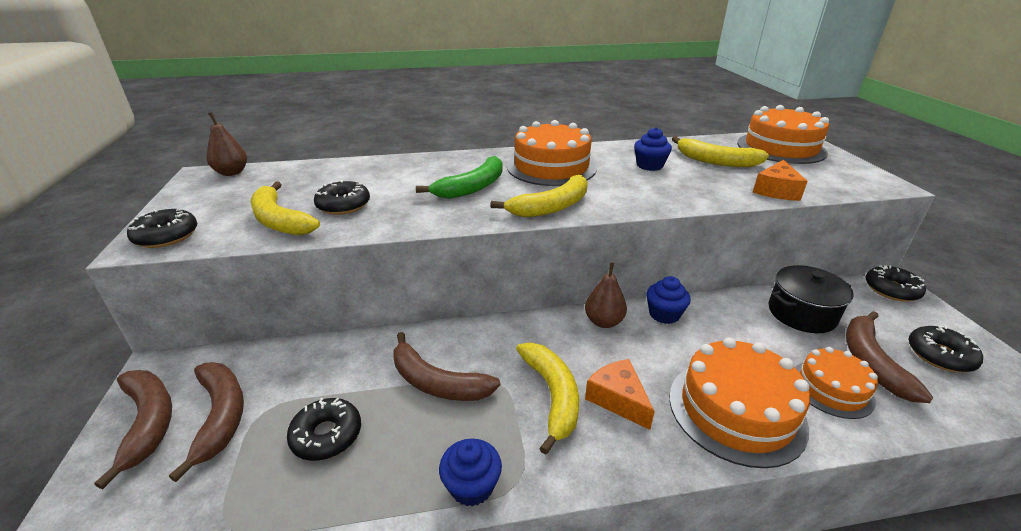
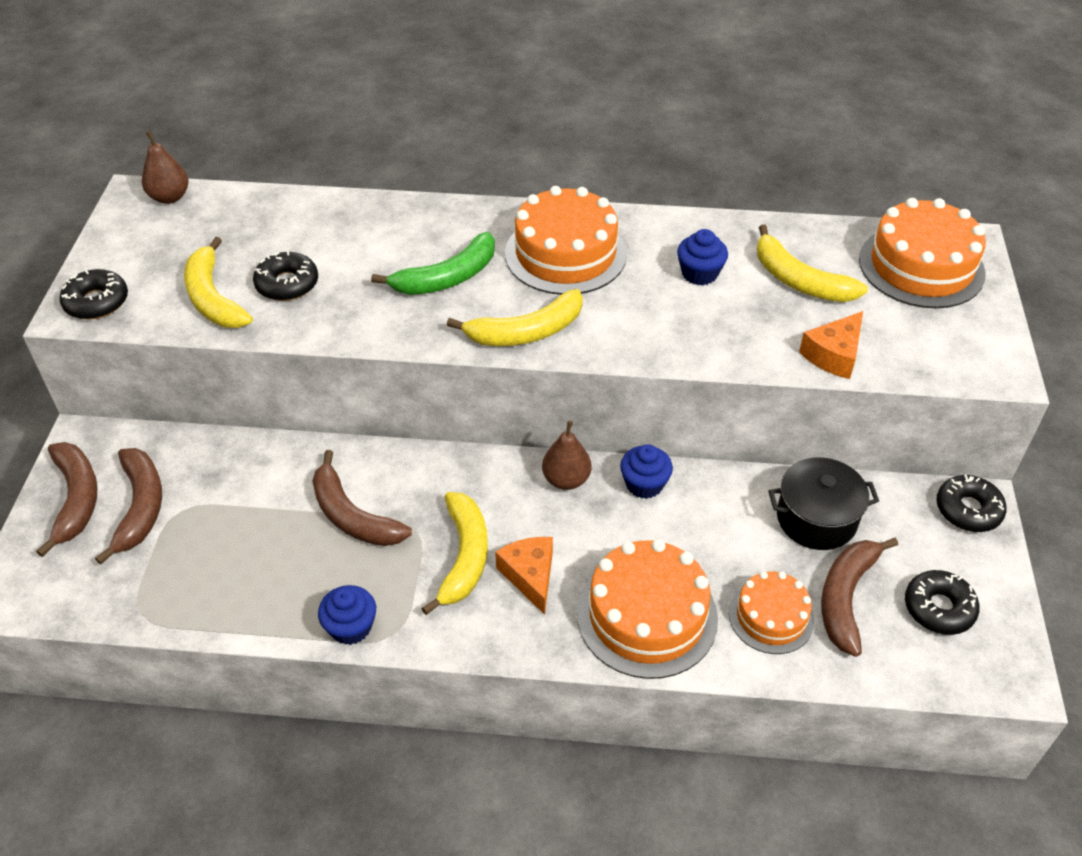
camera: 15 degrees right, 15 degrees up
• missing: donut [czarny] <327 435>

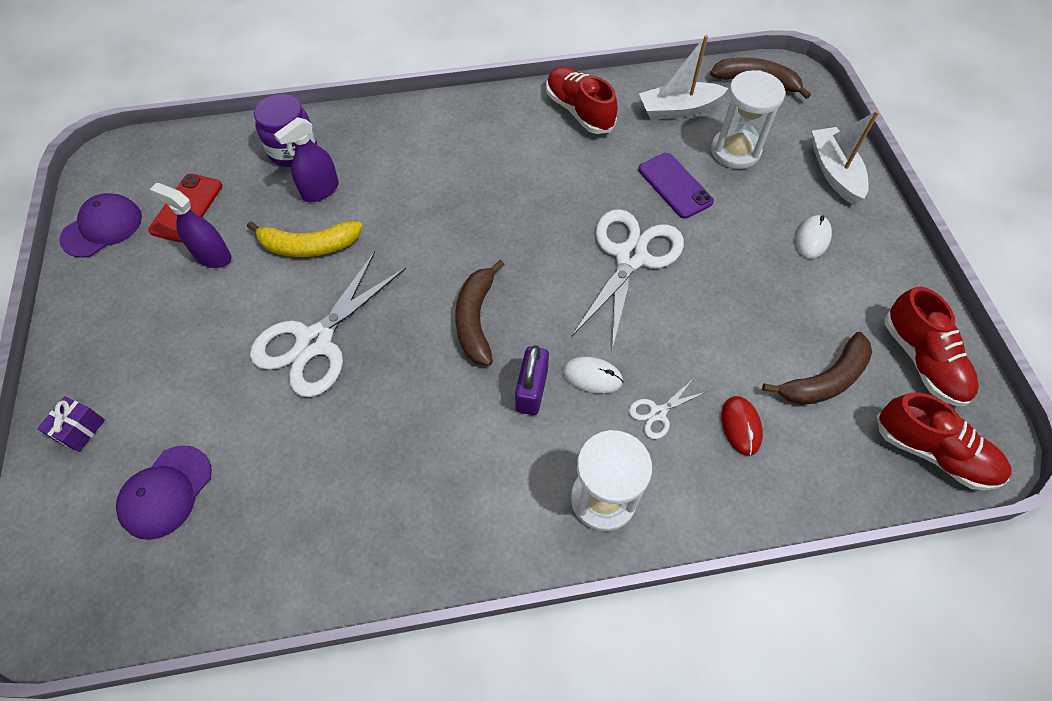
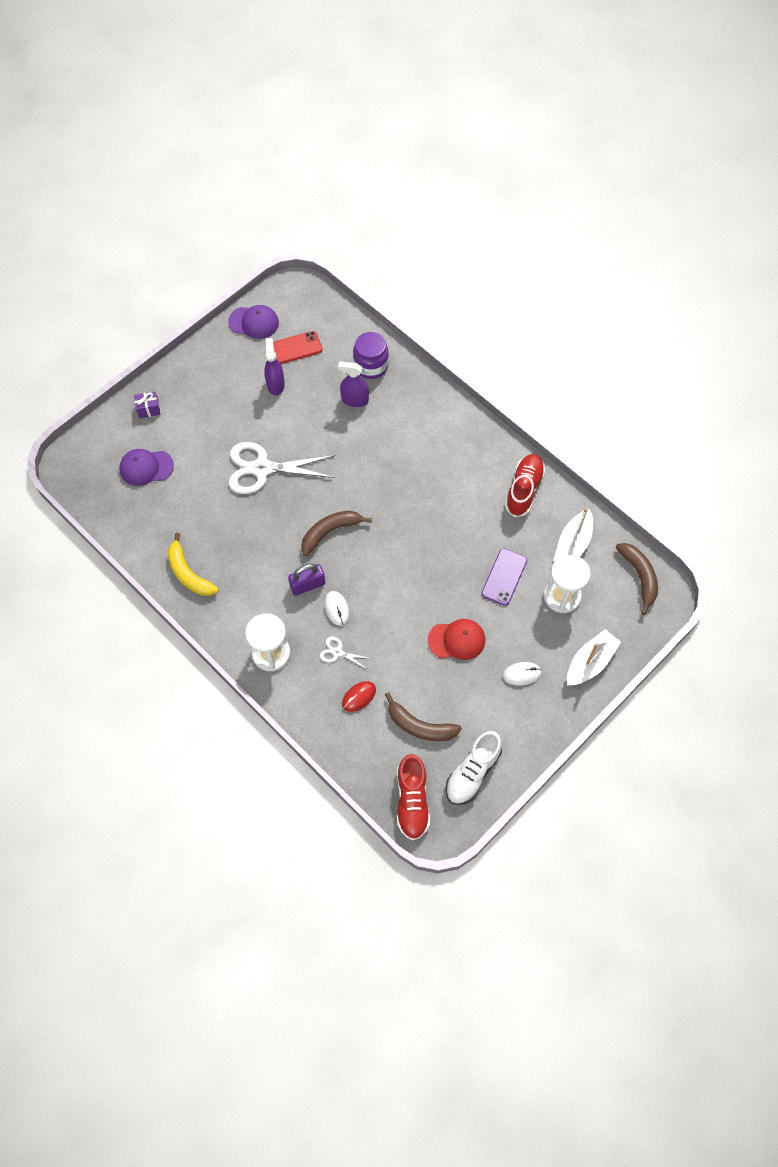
camera: 55 degrees right, 5 degrees up
• relocated: banan [żółty] <309 246> to <189 573>
• missing: nożyczki [biały] <630 257>
• spun: łódka [biały] <678 109> = <572 544> 105 degrees counterclockwise
• colour: but [czerwony] <922 360> to but [biały] <472 772>
• appeared: czapka [czerwony] <457 640>

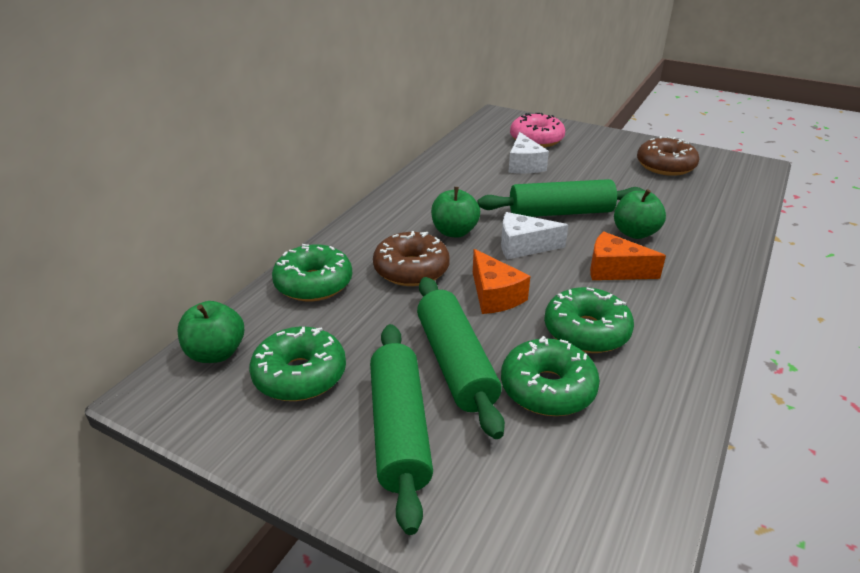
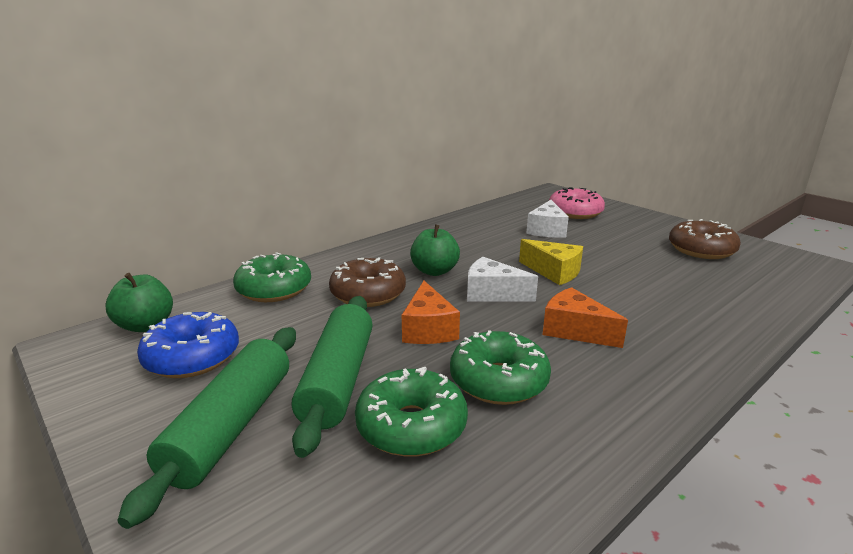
camera: 20 degrees right, 10 degrees down
• colour: donut [zielony] <300 375> to donut [niebieski] <192 357>
• exchanged: wałek do ciasta [zielony] <560 212> to ser [żółty] <554 272>
• missing: jabłko [zielony] <635 233>

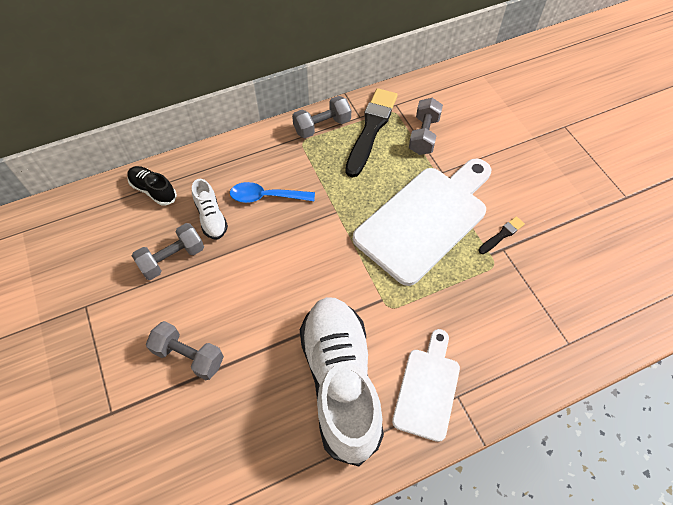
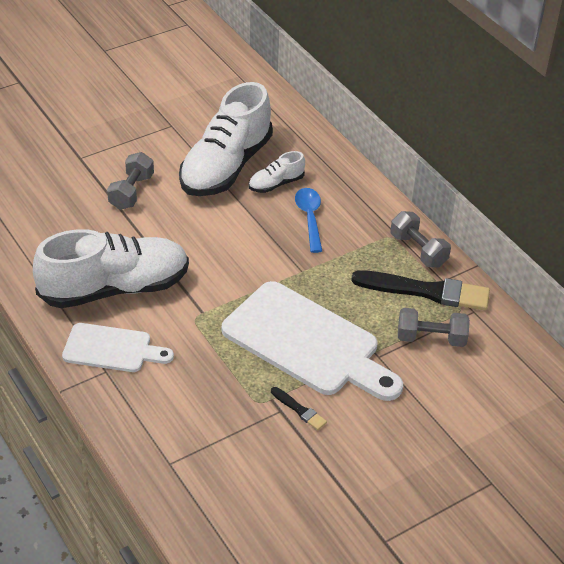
camera: 80 degrees right, 15 degrees down
• missing: but [czarny] <153 190>
• exchanged: hantel [szary] <172 258> to but [biały] <226 166>

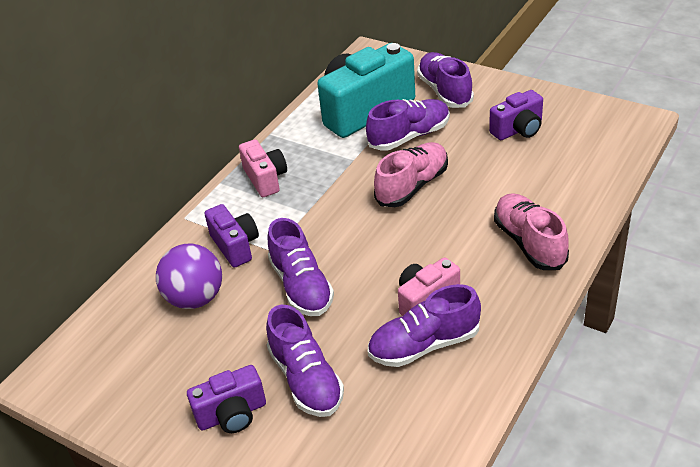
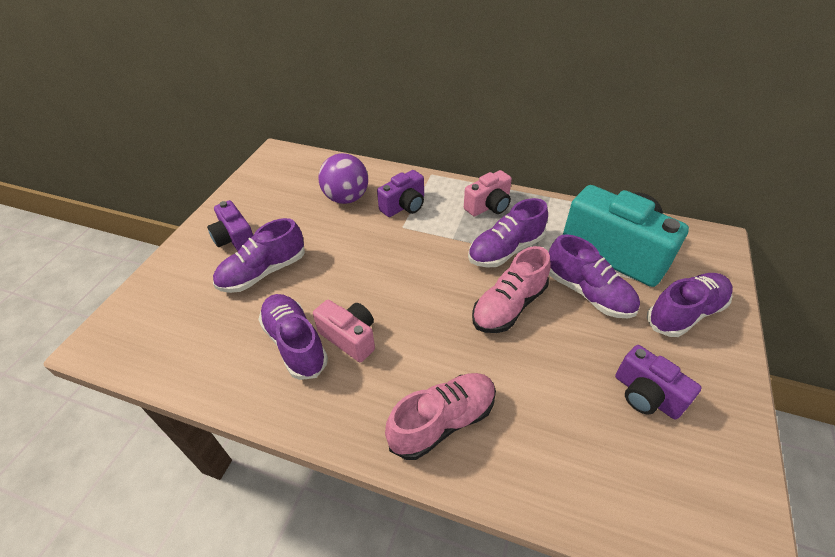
camera: 75 degrees right, 5 degrees up
• relocated: but [fioletowy] <301 286> to <505 250>
• spun: but [różowy] <412 186> = <509 306> 105 degrees clockwise

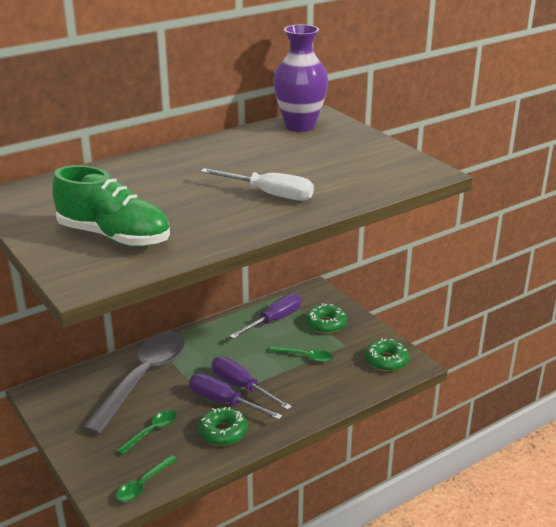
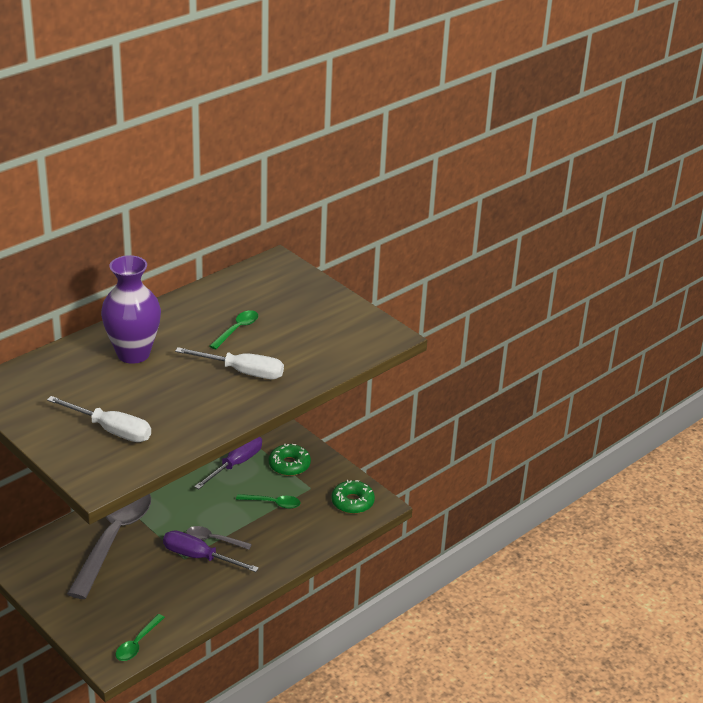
camera: 10 degrees left, 5 degrees up
• exchanged: but [zielony] <114 236> to śrubokręt [biały] <111 430>
• relocated: łyżka [zielony] <151 431> to <237 330>
• missing: donut [zielony] <223 432>
• exchanged: śrubokręt [fioletowy] <241 387> to łyżka [szary] <214 540>
• relocated: wazon [fioletowy] <300 126> to <133 354>

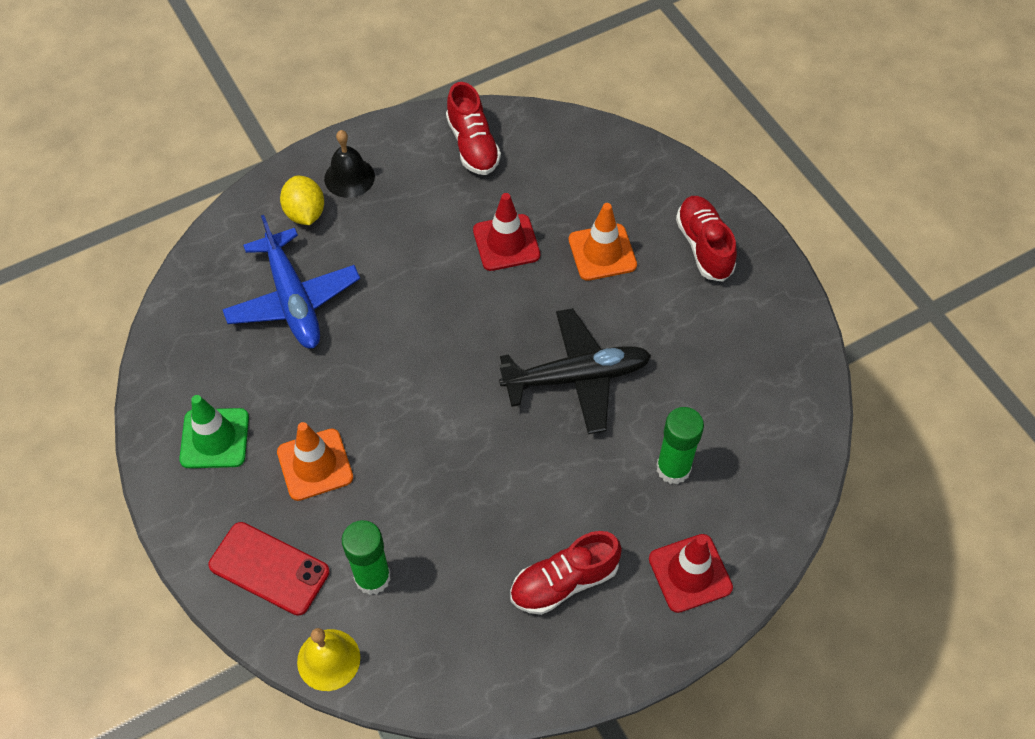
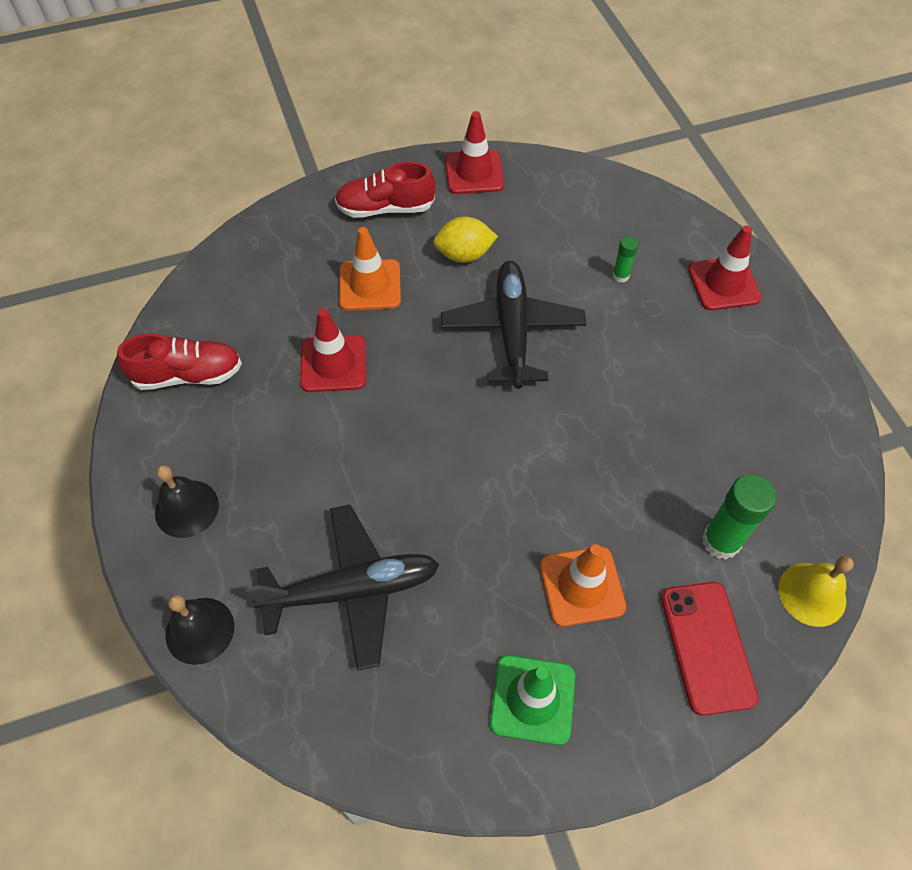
camera: 80 degrees left, 0 degrees up
• spun: telefon [czerwony] <269 568> = <707 647> 45 degrees counterclockwise
• colour: samolot [niebieski] <293 300> to samolot [czarny] <352 590>
• relocated: cytryna [żółty] <305 213> to <464 255>
• missing: but [czerwony] <564 582>
• size: klej w sztyfcie [zielony] <673 468> = <620 276> x0.53
• appeared: dzwonek [czarny] <200 630>
• appeared: pachołek [czerwony] <474 172>

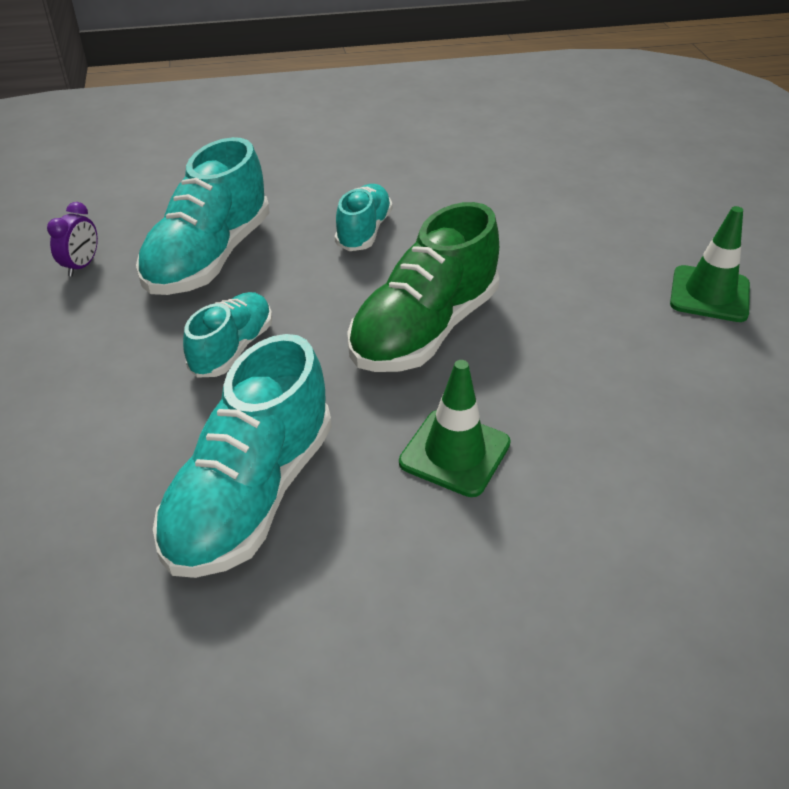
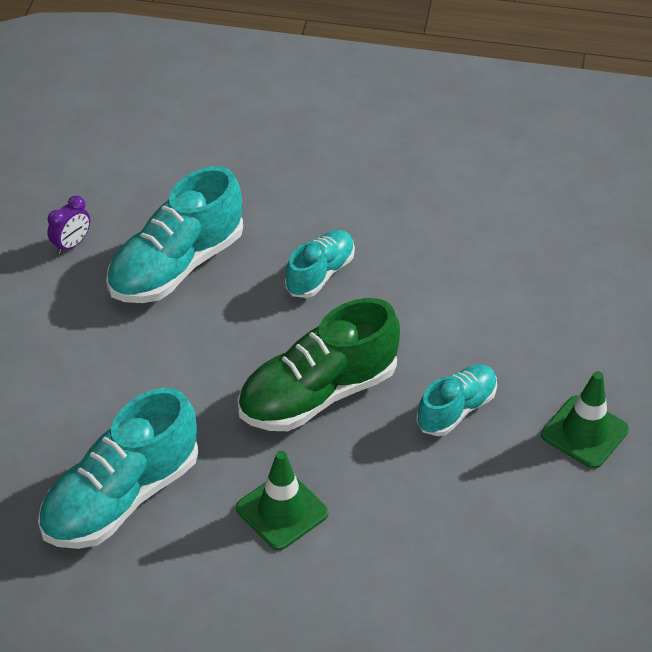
camera: 20 degrees right, 5 degrees up
• relocated: but [turkusowy] <232 349> to <456 409>

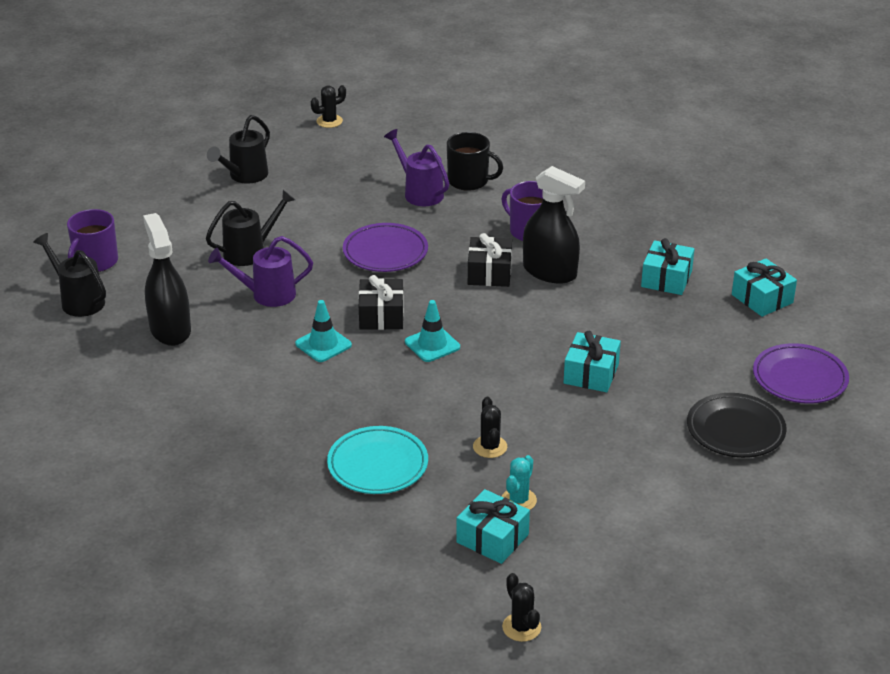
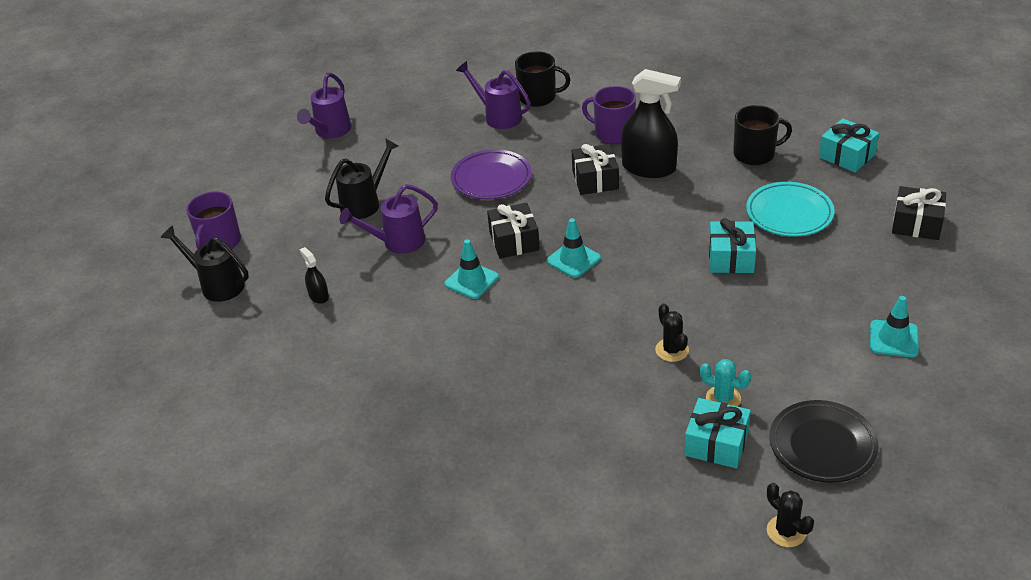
camera: 10 degrees left, 5 degrees up
• size: spryskiwacz [czarny] <170 329> = <318 296> x0.46
• colour: konewka [czarny] <244 176> to konewka [fioletowy] <330 131>
• missing: kaktus [czarny] <329 121>
• relocated: talerz [turkusowy] <377 465> to <789 213>
• spun: kaktus [turkusowy] <518 500> = <723 398> 75 degrees counterclockwise
• exchanged: prezent [turkusowy] <666 279> to kubek [czarny] <755 154>
• relocated: talerz [czarny] <735 430> to <822 445>
• exchanged: talerz [fioletowy] <799 378> to prezent [czarny] <916 224>
• appeared: pachołek [turkusowy] <893 339>

